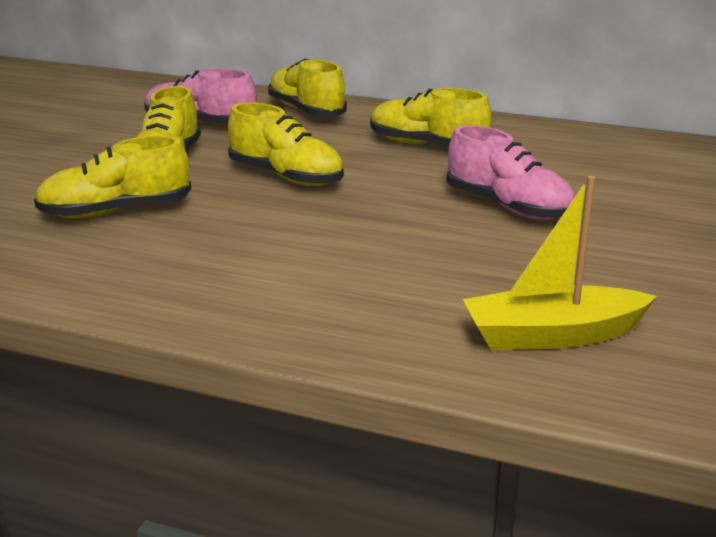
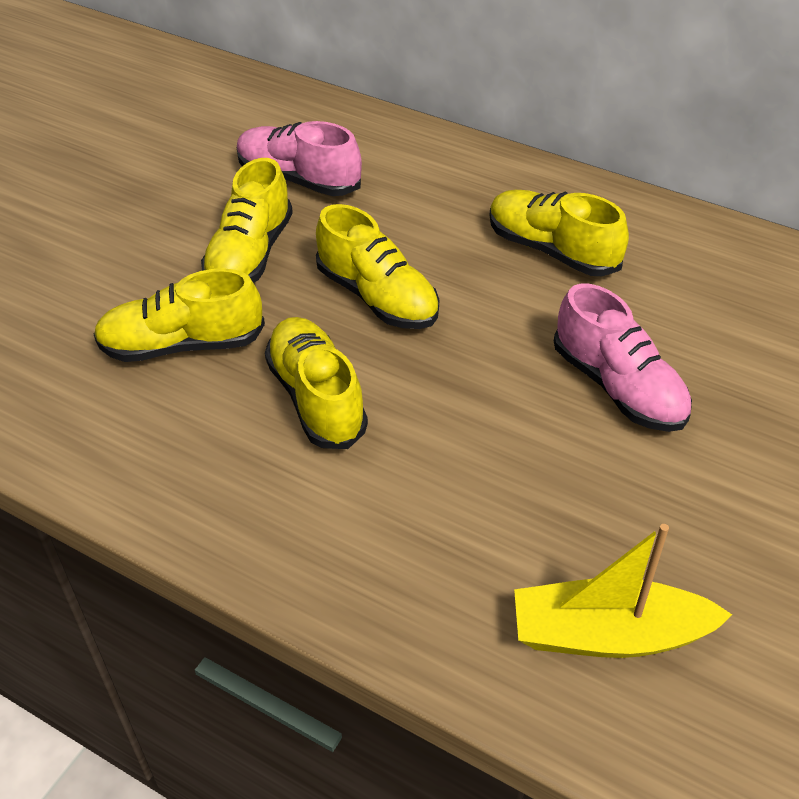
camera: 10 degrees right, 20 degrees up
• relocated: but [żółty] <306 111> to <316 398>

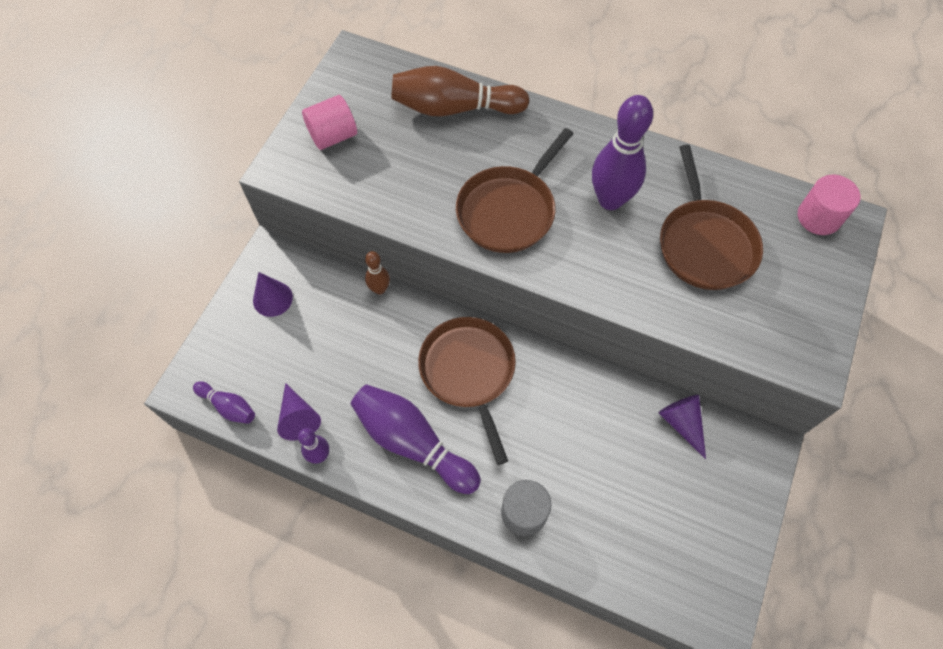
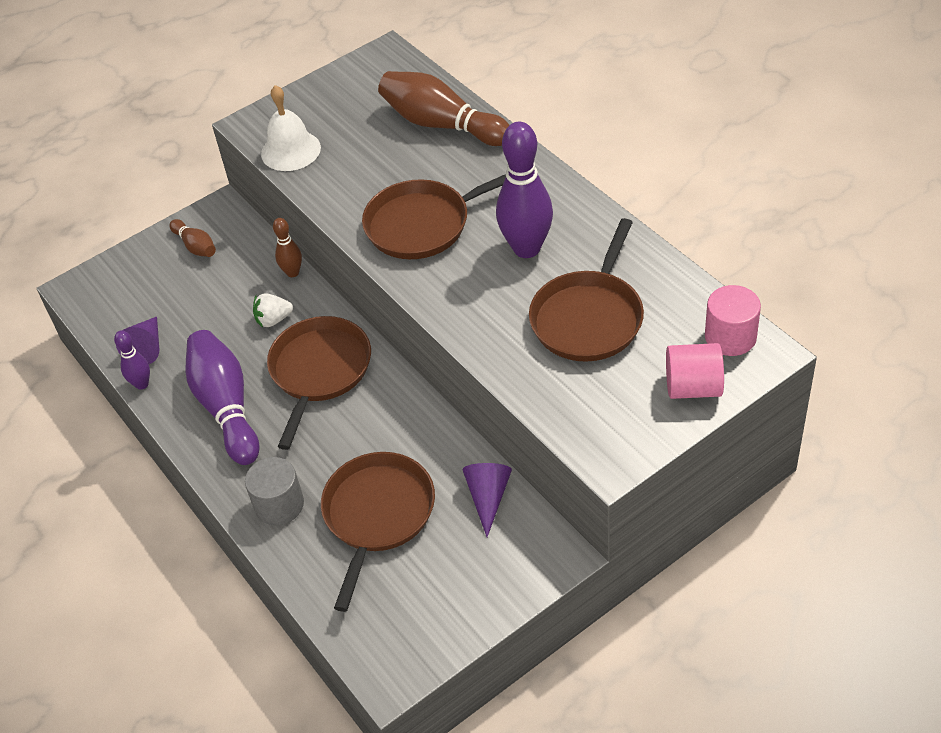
camera: 35 degrees right, 15 degrees down
• missing: kręgiel [fioletowy] <228 406>
• exchanged: stożek [fioletowy] <272 298> to kręgiel [brązowy] <195 246>
• relocated: walec [różowy] <333 136> to <693 387>
• appeared: truskawka [biały] <273 320>
• appeared: dzwonek [biały] <290 150>
• appeared: patelnia [brązowy] <377 514>

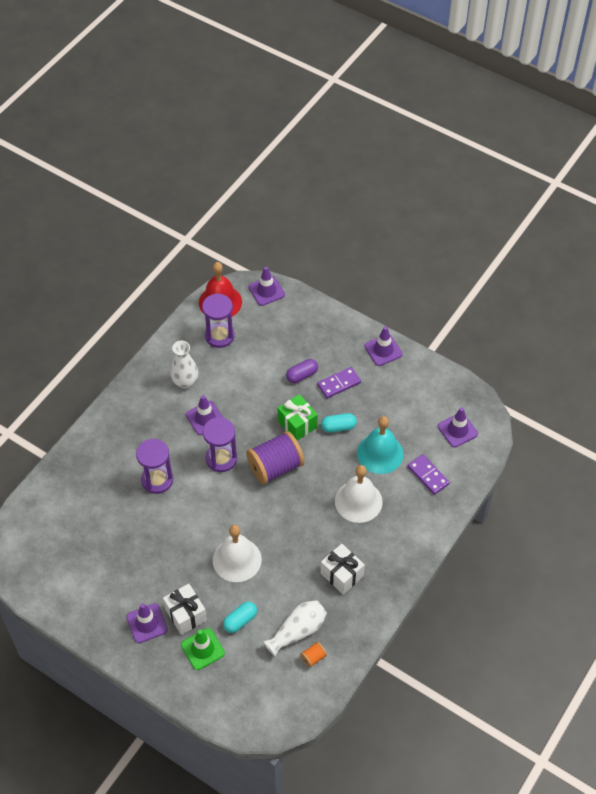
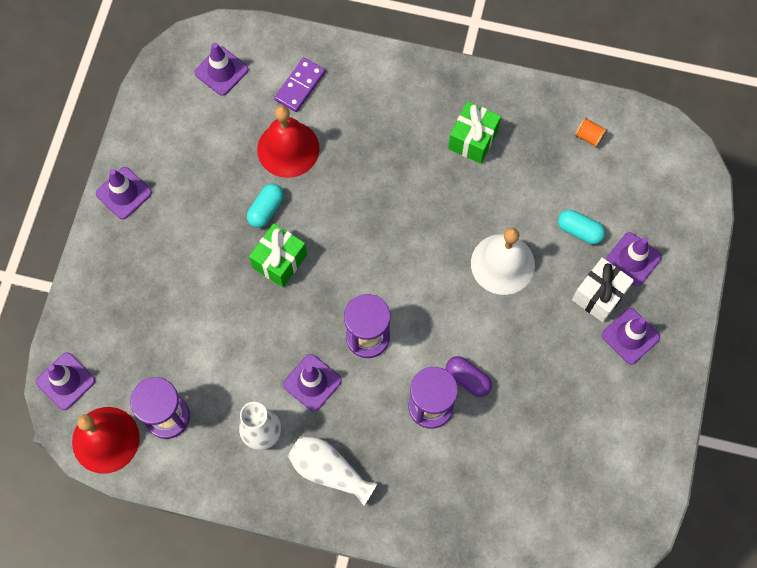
camera: 110 degrees left, 15 degrees up
• colour: pachołek [zielony] <202 649> to pachołek [fioletowy] <633 259>
• missing: szpulka [fioletowy] <275 467>
• relocated: wazon [biały] <297 631> to <329 471>
• relocated: kapsułka [fioletowy] <302 375> to <467 379>
• missing: kostka domina [fioletowy] <339 384>
• spun: kapsułka [turkusowy] <338 427> = <266 209> 60 degrees clockwise
• colour: prezent [biały] <342 574> to prezent [zielony] <473 140>
• missing: dzwonek [biały] <358 501>
• colour: dzwonek [turkusowy] <380 453> to dzwonek [czerwony] <288 149>

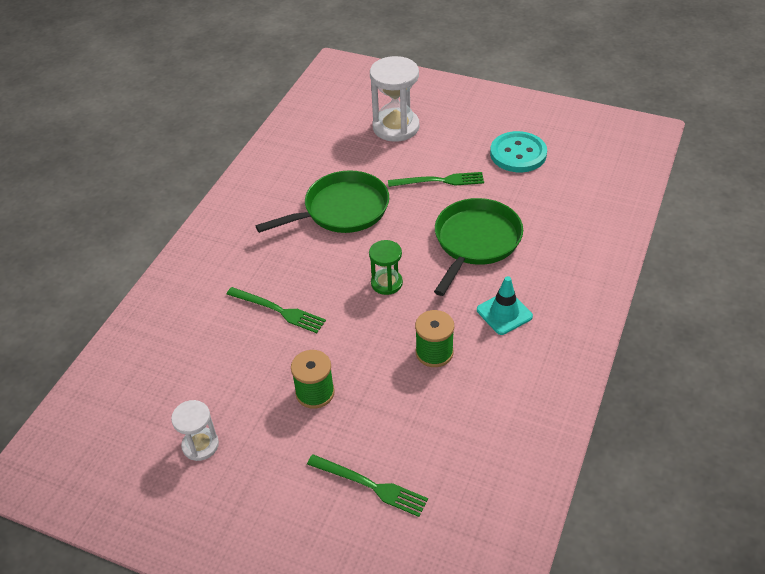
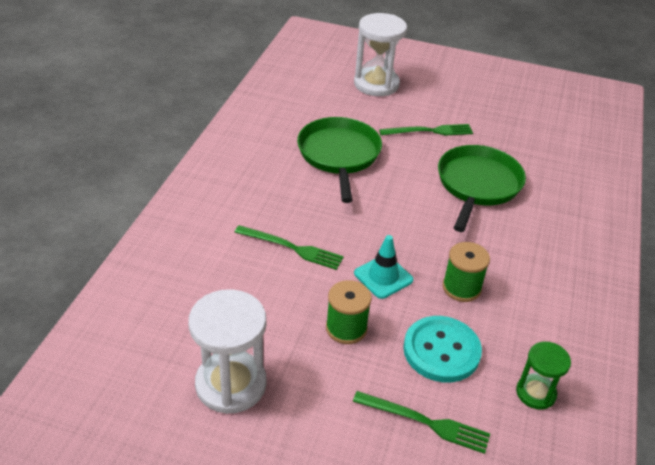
camera: 10 degrees left, 5 degrees down
• size: klepsydra [biały] <200 445> = <231 384> x1.75
• spun: patelnia [zielony] <342 210> = <339 155> 60 degrees counterclockwise
• relocated: klepsydra [zielony] <386 283> to <535 393>
• relocated: pachołek [turkusowy] <504 313> to <383 277>
• relocated: guzik [turkusowy] <518 154> to <441 351>

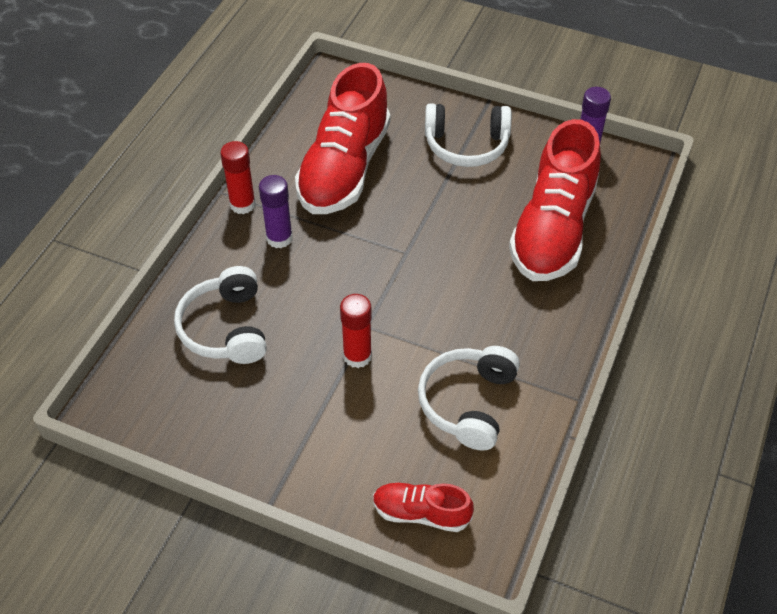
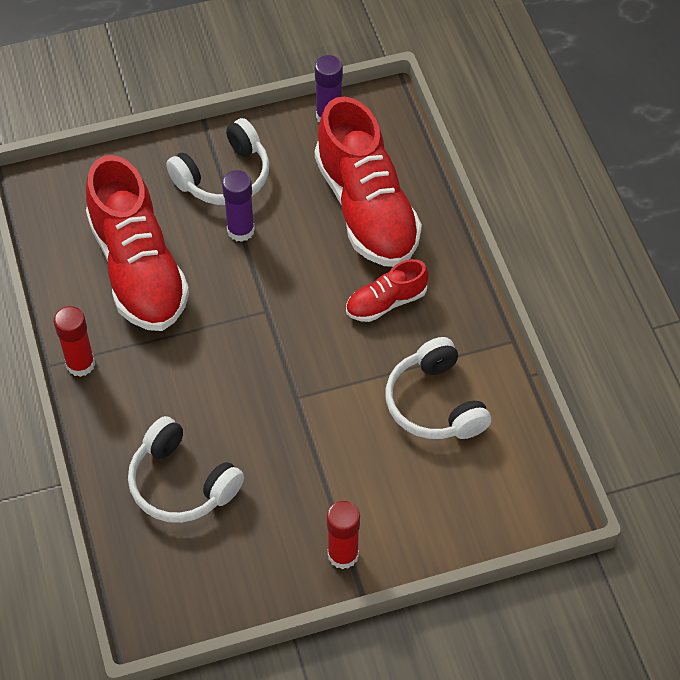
camera: 40 degrees left, 5 degrees up
• relocated: klej w sztyfcie [fioletowy] <279 238> to <240 230>
• relocated: klej w sztyfcie [czerwony] <357 356> to <343 555>
• relocated: but [czerwony] <421 513> to <386 302>

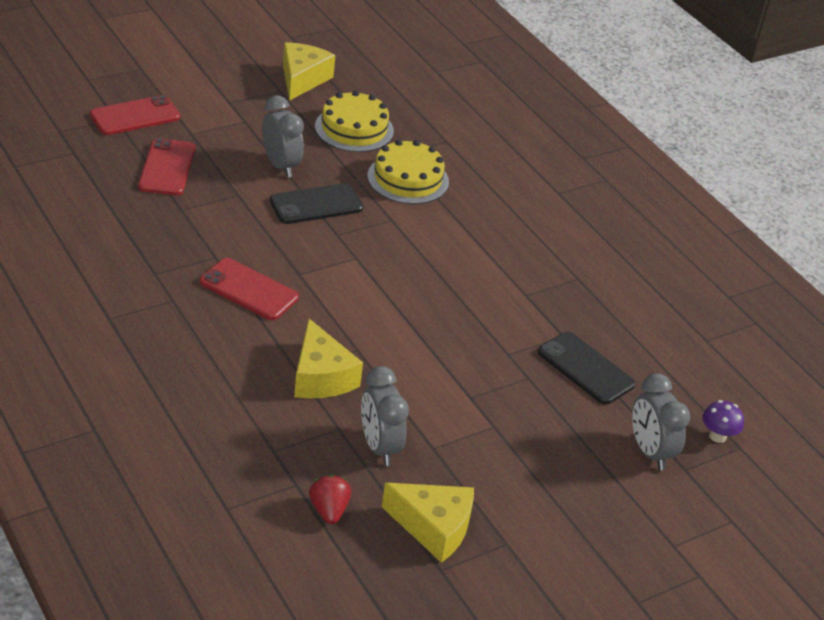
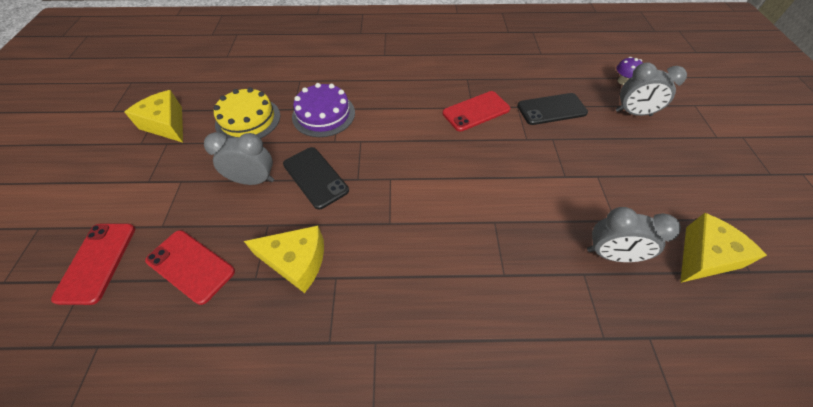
camera: 55 degrees left, 15 degrees up
• relocated: telefon [czerwony] <249 290> to <476 111>
• spun: telefon [czarny] <316 204> = <315 177> 45 degrees counterclockwise
• relocated: ser [żółty] <321 377> to <296 262>
• missing: truskawka [czerwony] <329 510>
• colour: tort [żółty] <408 179> to tort [fioletowy] <323 114>

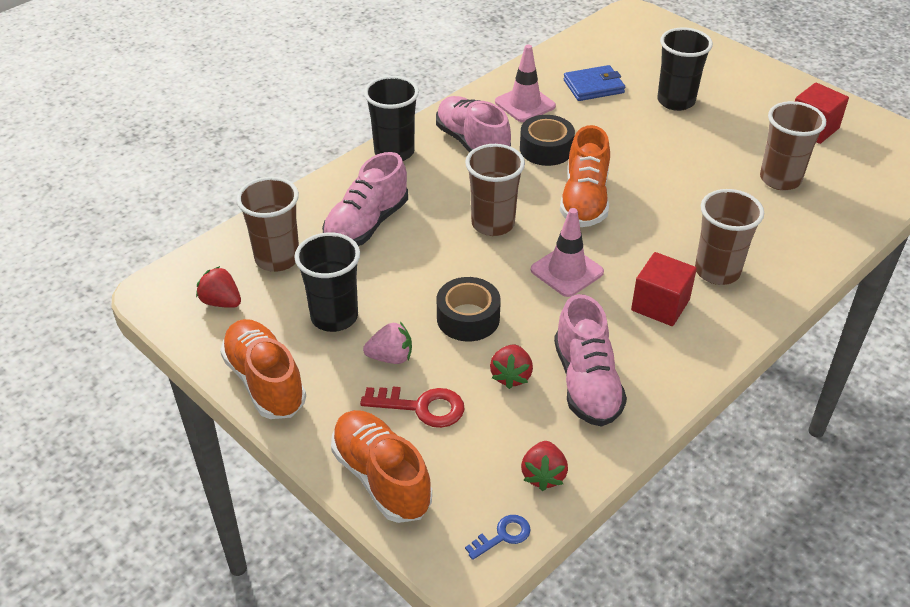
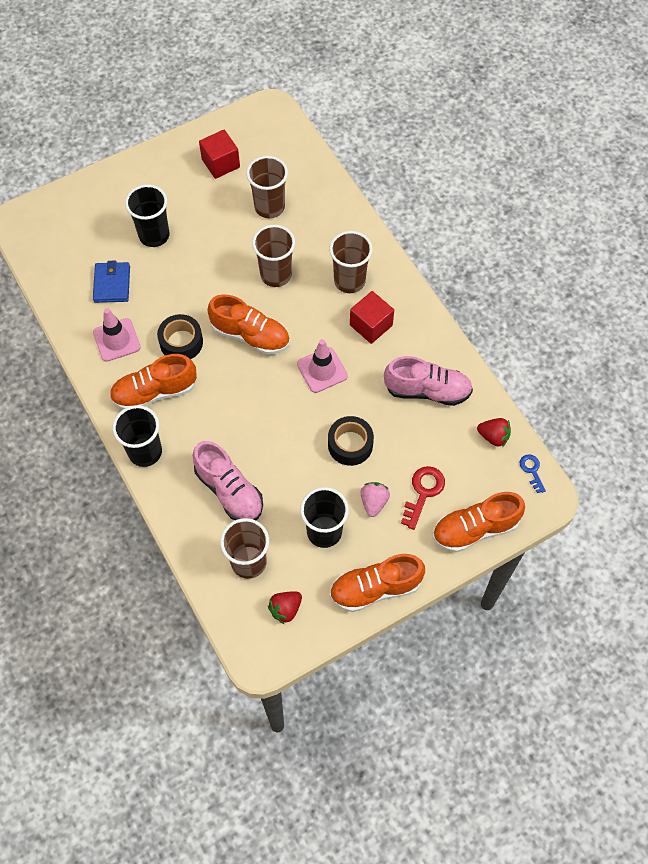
camera: 75 degrees left, 20 degrees up
• colour: but [różowy] <472 143> to but [pomarańczowy] <155 392>
• relocated: szklanka [brązowy] <493 224> to <276 275>
• missing: truskawka [czerwony] <511 376>

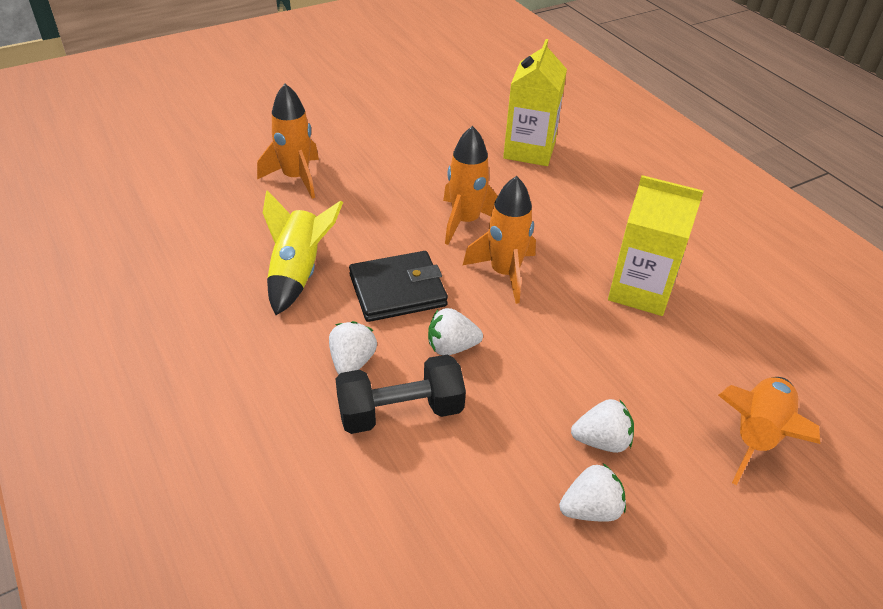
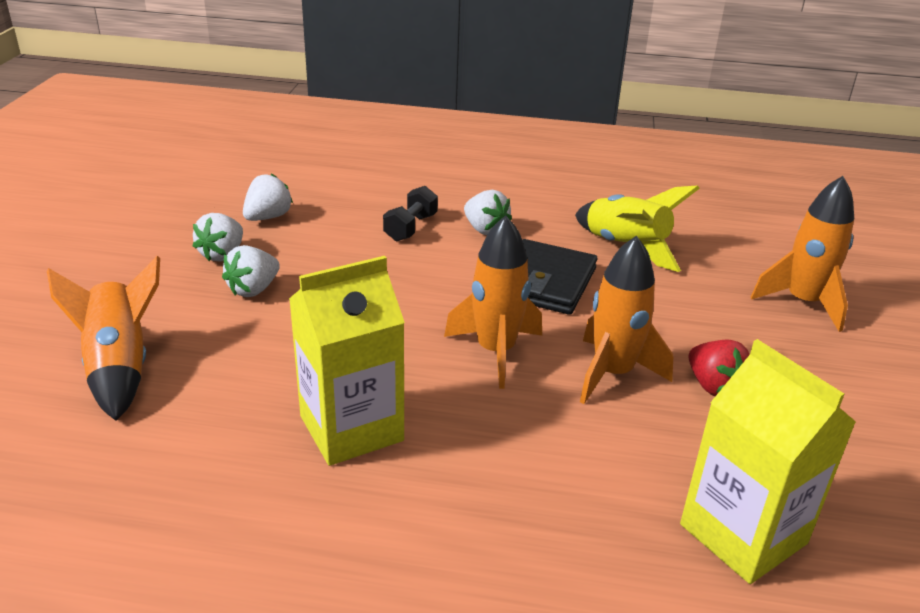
camera: 130 degrees right, 10 degrees down
• size: hantel [czarny] <400 412> = <410 227> x0.63
• relocated: truskawka [biały] <451 347> to <268 217>
• appeared: truskawka [czerwony] <713 386>

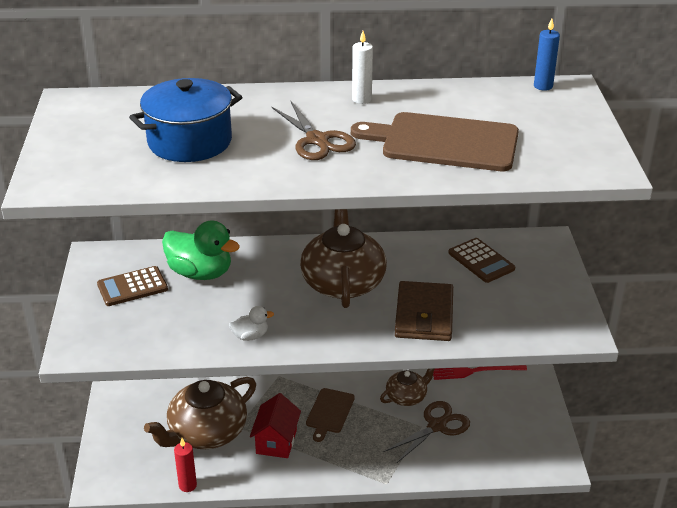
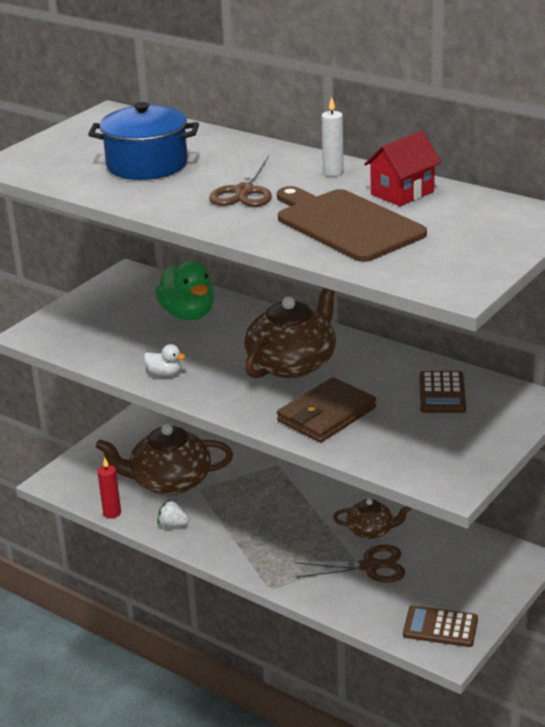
camera: 40 degrees right, 5 degrees down
• relocated: kalkulator [brązowy] <132 287> to <440 627>
• relocated: domek [czerwony] <276 442> to <402 193>
• missing: deska do krojenia [brązowy] <329 412>
• missing: widelec [czerwony] <475 371>
• missing: świeca [niebieski] <543 86>
• appeared: truskawka [biały] <173 525>

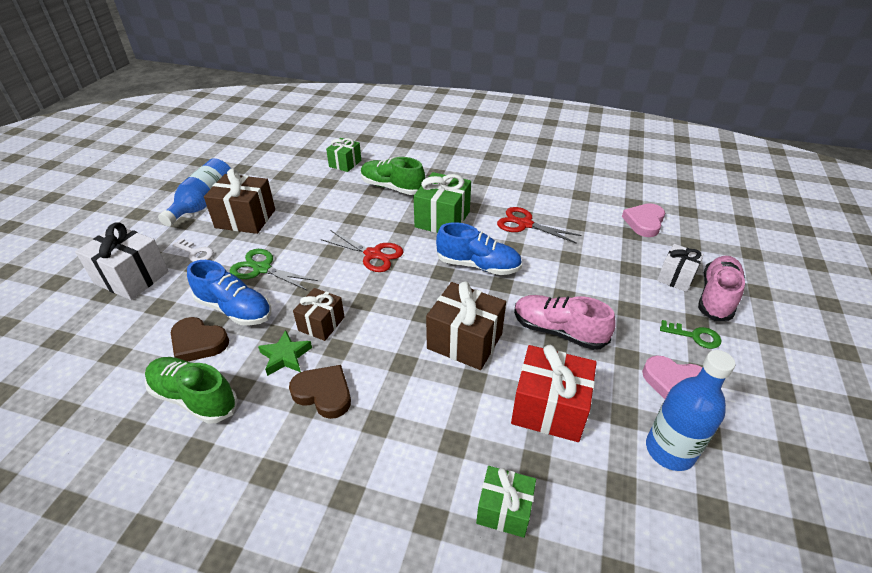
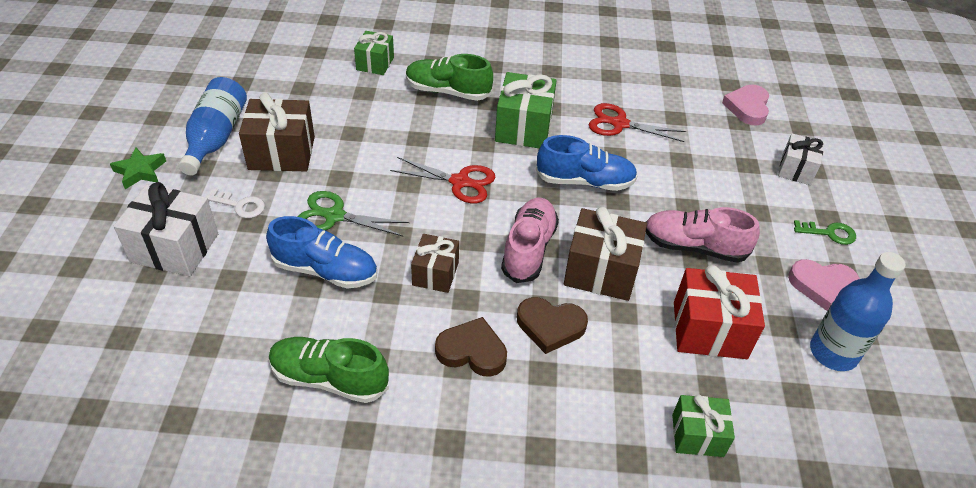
camera: 15 degrees left, 5 degrees up
• relocated: serce [brązowy] <198 343> to <550 326>
• relocated: gwiazda [zielony] <285 356> to <140 171>
• relocated: but [różowy] <716 297> to <528 249>

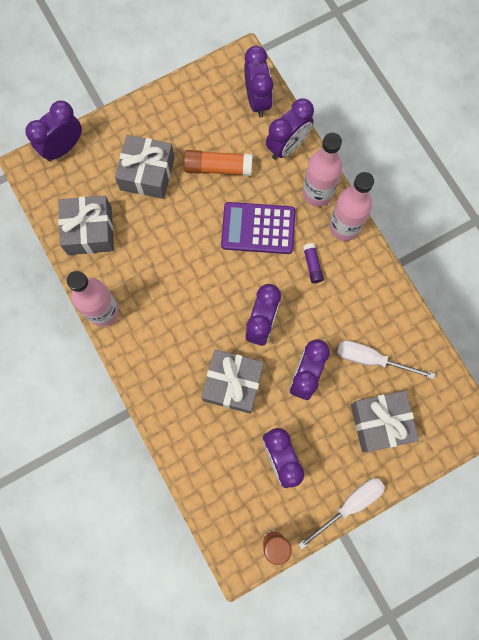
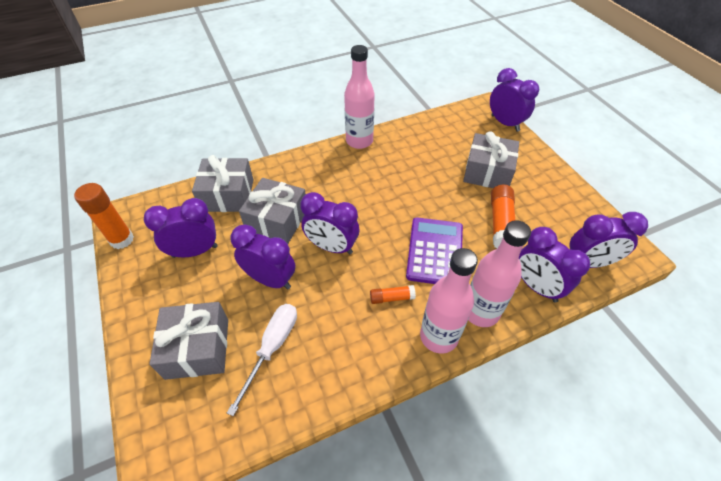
camera: 95 degrees right, 25 degrees down
• relocated: prezent [szary] <90 231> to <228 195>
• missing: śrubokręt [biały] <349 505>
• colour: klej w sztyfcie [fioletowy] <312 265> to klej w sztyfcie [pomarańczowy] <391 298>

